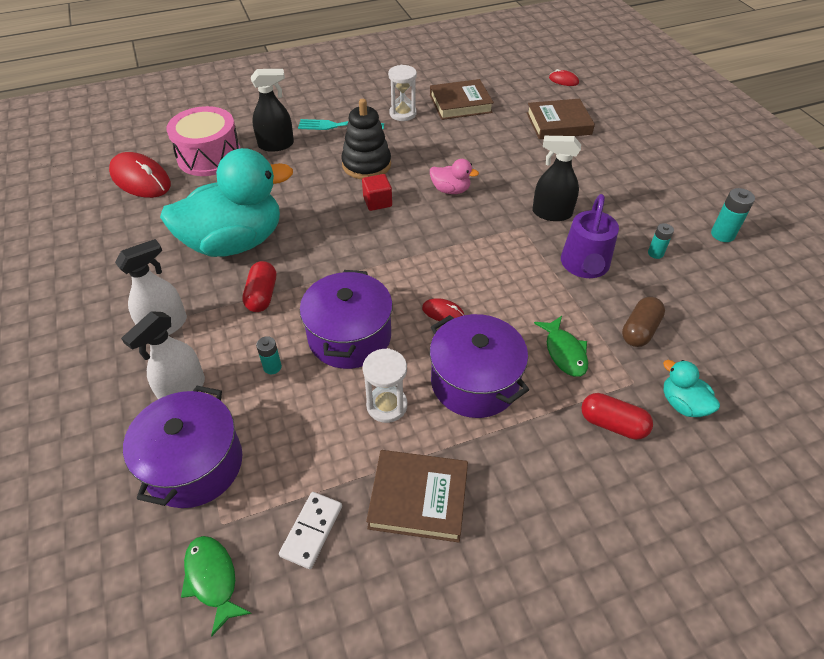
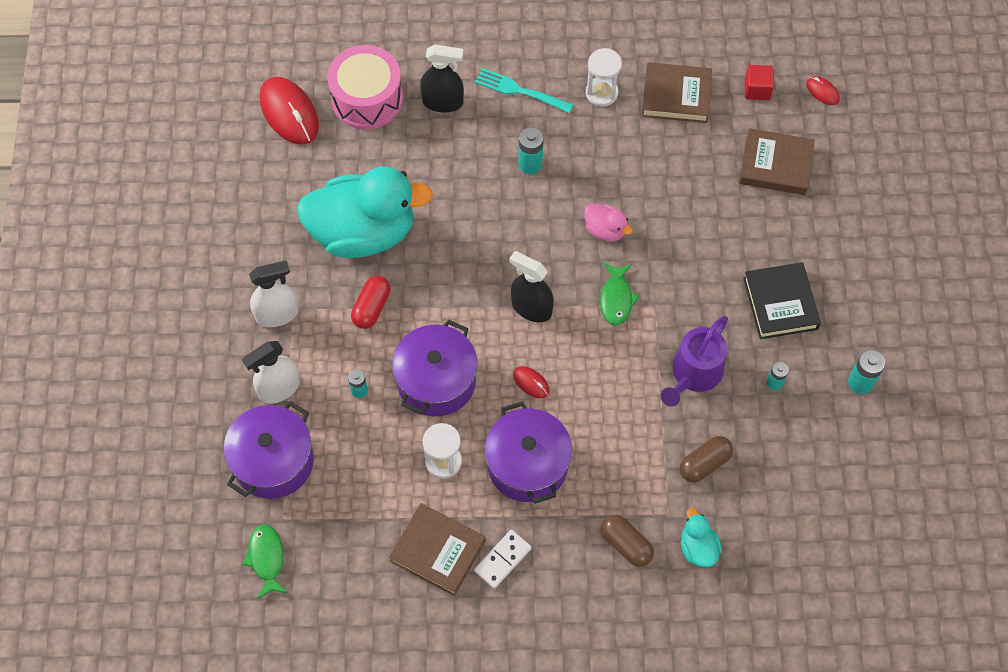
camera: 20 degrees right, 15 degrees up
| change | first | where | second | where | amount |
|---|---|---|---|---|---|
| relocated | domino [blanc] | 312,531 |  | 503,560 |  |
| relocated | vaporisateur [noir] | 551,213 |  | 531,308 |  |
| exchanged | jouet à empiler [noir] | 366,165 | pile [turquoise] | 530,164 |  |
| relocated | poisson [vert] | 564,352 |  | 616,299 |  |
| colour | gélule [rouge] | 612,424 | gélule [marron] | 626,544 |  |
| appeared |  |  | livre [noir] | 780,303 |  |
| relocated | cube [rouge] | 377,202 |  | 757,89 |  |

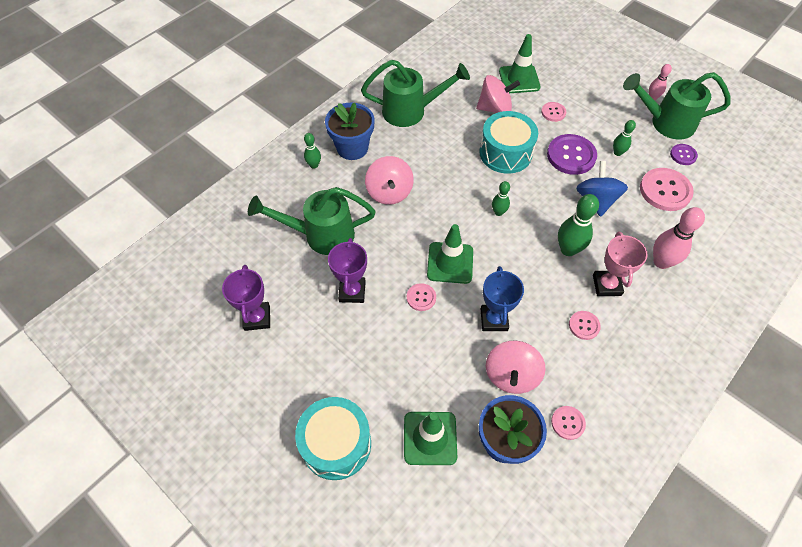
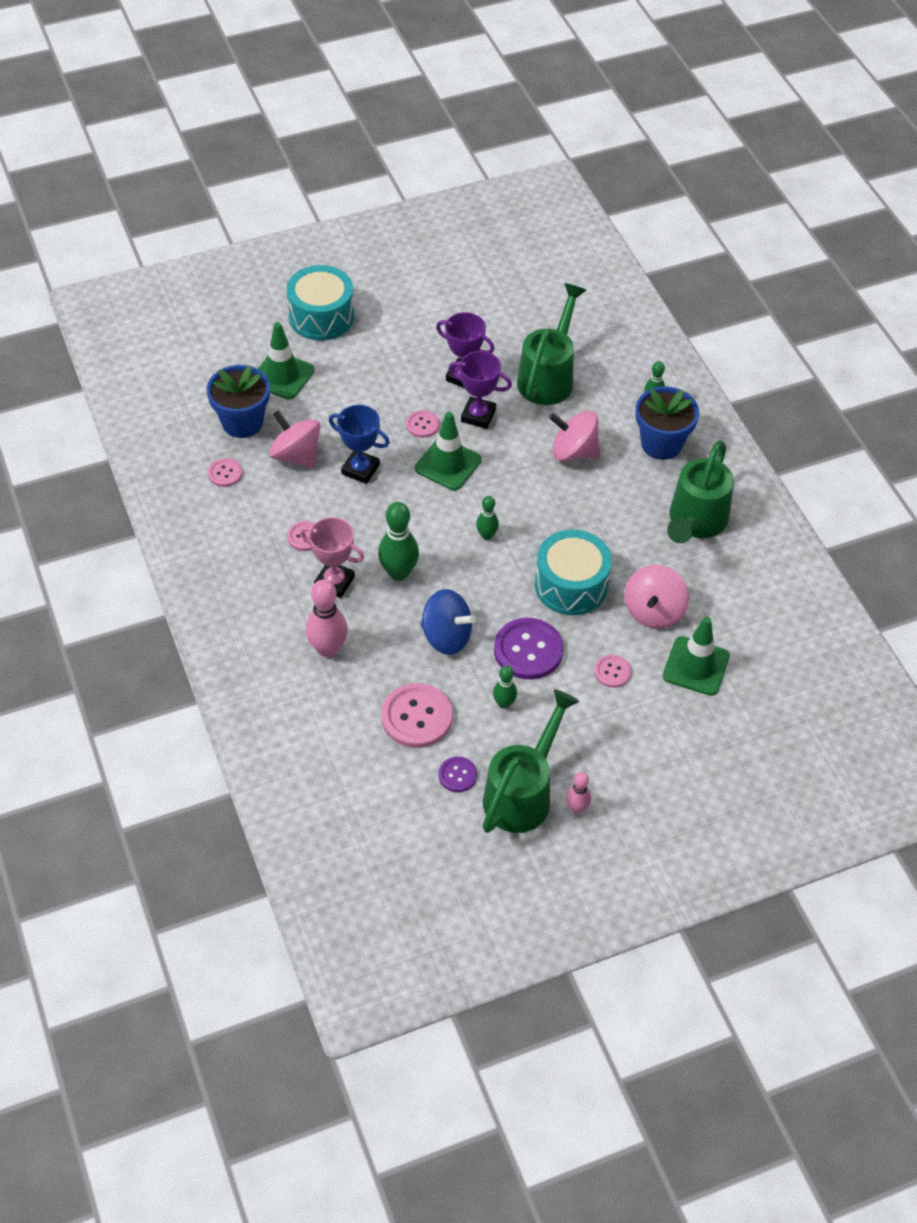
camera: 115 degrees right, 5 degrees down
| change | first | where | second | where | amount |
|---|---|---|---|---|---|
| relocated | trophée [violet] | 257,318 |  | 478,415 |  |

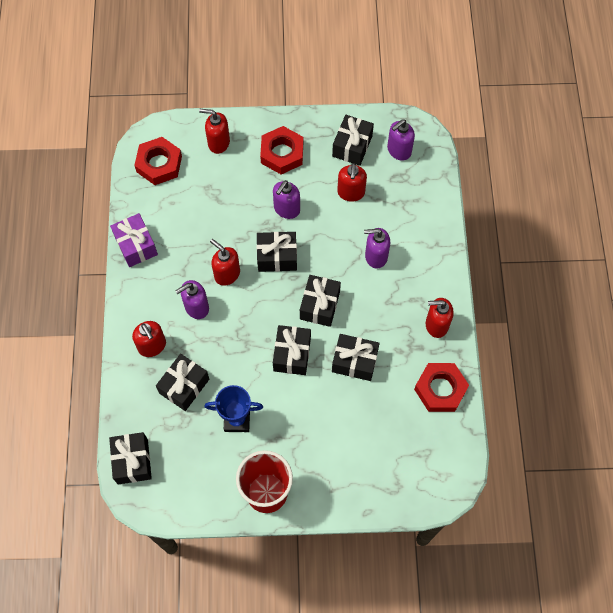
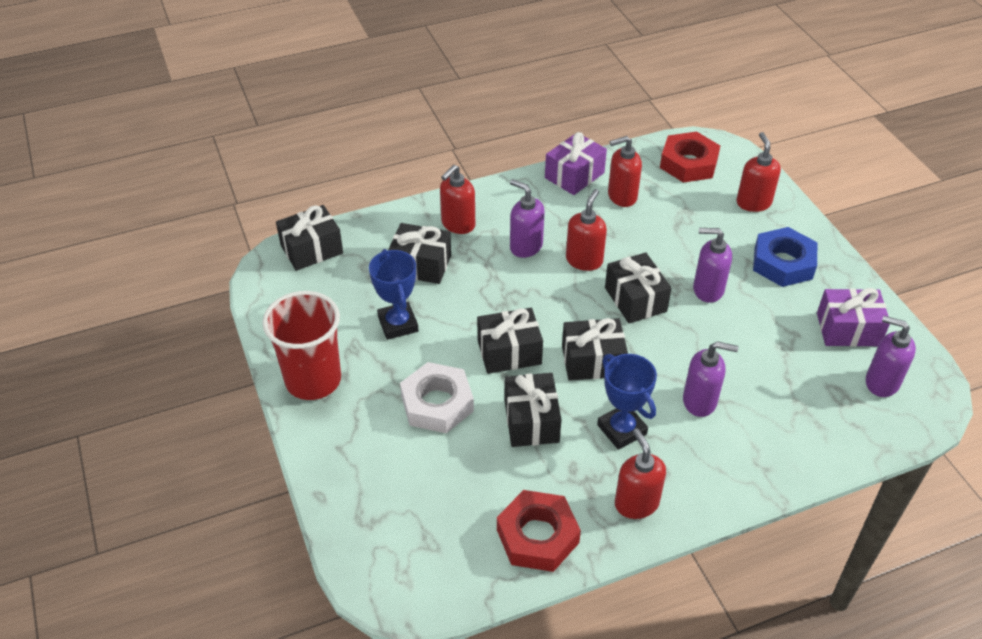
camera: 70 degrees right, 20 degrees down
| change | first | where | second | where | amount |
|---|---|---|---|---|---|
| appeared |  |  | écrou [blanc] | 437,403 |  |
| appeared |  |  | trophée [bleu] | 621,429 |  |
| relocated | distributeur de savon [rouge] | 351,193 |  | 621,196 |  |
| spun | distributeur de savon [violet] | 375,256 |  | 700,401 | 120 degrees clockwise |
| colour | écrou [rouge] | 282,153 | écrou [bleu] | 783,263 |  |
| colour | cadeau [noir] | 352,146 | cadeau [violet] | 848,329 |  |

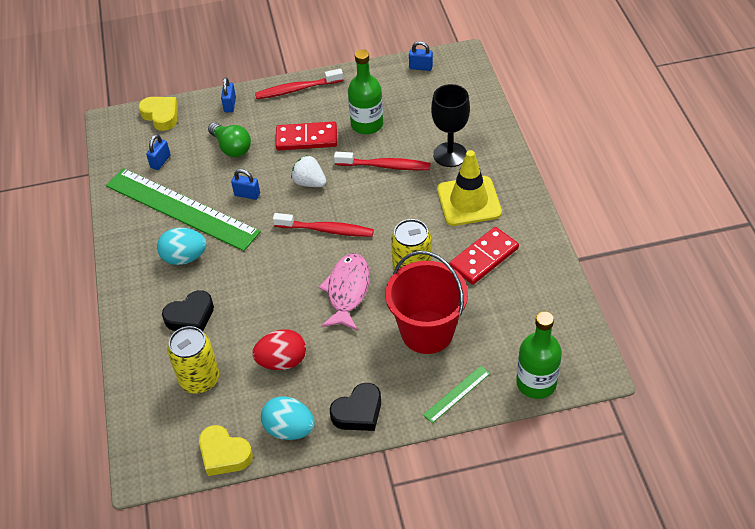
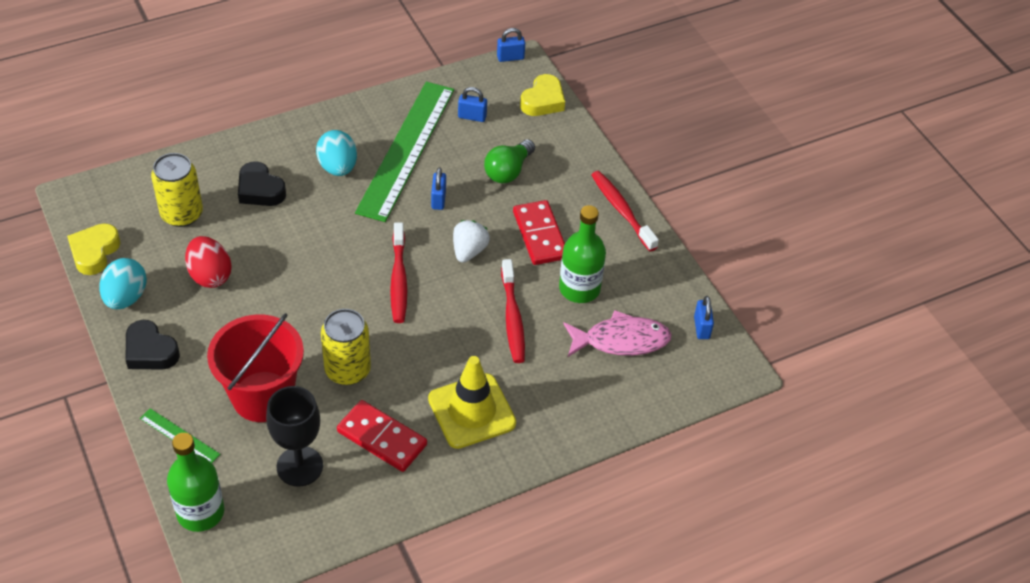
camera: 70 degrees right, 0 degrees up
| change | first | where | second | where | amount |
|---|---|---|---|---|---|
| relocated | verre à pied [noir] | 450,155 |  | 299,466 |  |
| relocated | cadenas [bleu] | 230,105 |  | 510,57 |  |
| relocated | poisson [rose] | 347,291 |  | 621,340 |  |

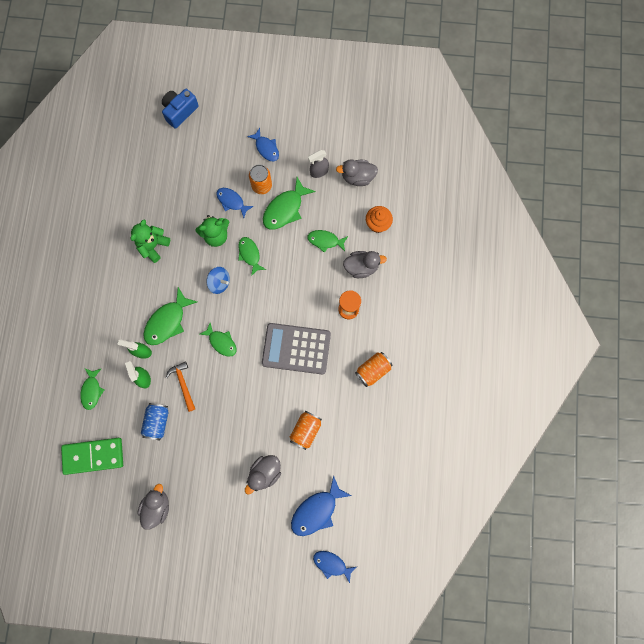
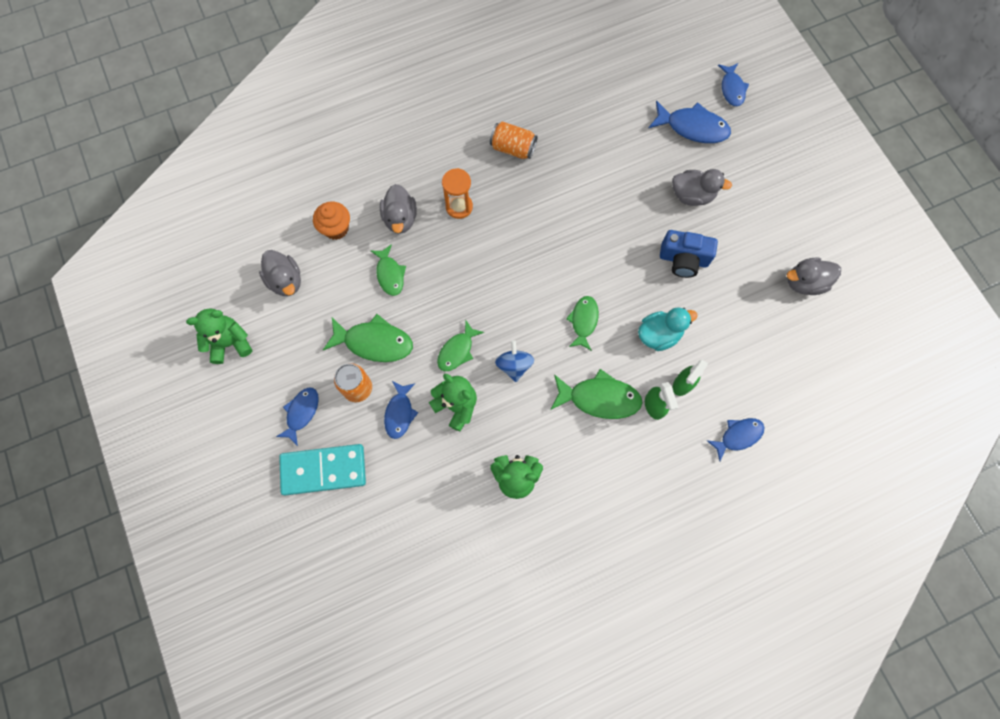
camera: 120 degrees left, 5 degrees down
| change | first | where | second | where | amount |
|---|---|---|---|---|---|
| appeared |  |  | ours en peluche [vert] | 230,343 |  |
| appeared |  |  | domino [turquoise] | 323,470 |  |
| spun | canard [gris] | 361,267 |  | 400,218 | 150 degrees counterclockwise |
| exchanged | marteau [orange] | 183,384 | canard [turquoise] | 659,335 |  |
| relocated | appareil photo [bleu] | 180,111 |  | 683,259 |  |
| colour | poisson [vert] | 92,390 | poisson [bleu] | 738,436 |  |
| missing | domino [vert] | 93,455 |  |  |  |
| missing | canette [bleu] | 157,422 |  |  |  |
| missing | calculatrice [gris] | 296,349 |  |  |  |
| missing | canette [orange] | 305,430 |  |  |  |
| missing | vaporisateur [gris] | 319,171 |  |  |  |

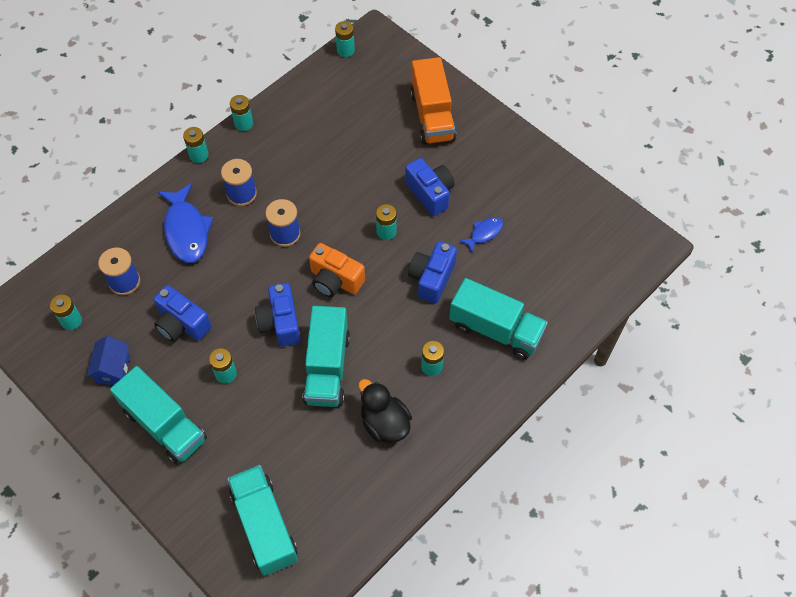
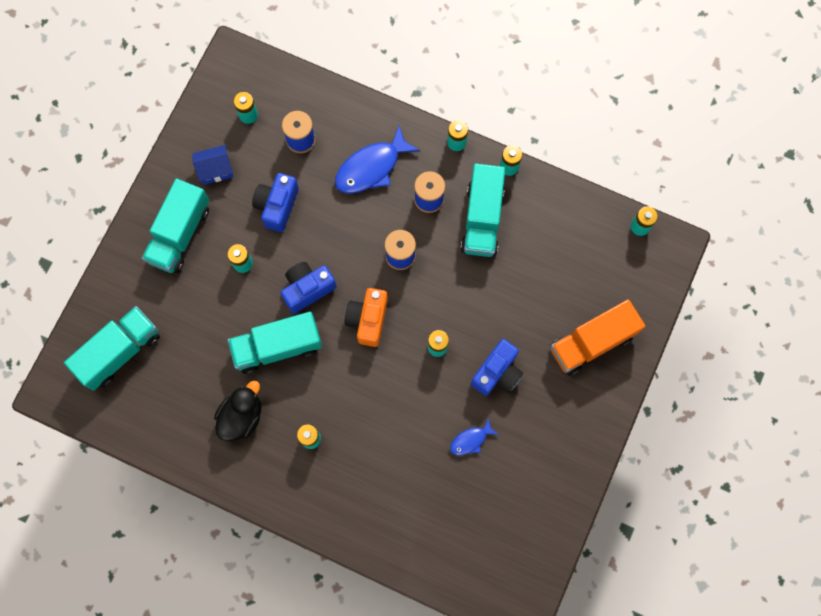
camera: 70 degrees right, 15 degrees up
| change | first | where | second | where | amount |
|---|---|---|---|---|---|
| spun | poisson [bleu] | 484,233 |  | 470,440 | 120 degrees clockwise |
| relocated | camion [turquoise] | 496,329 |  | 482,219 |  |
| missing | appareil photo [bleu] | 432,278 |  |  |  |

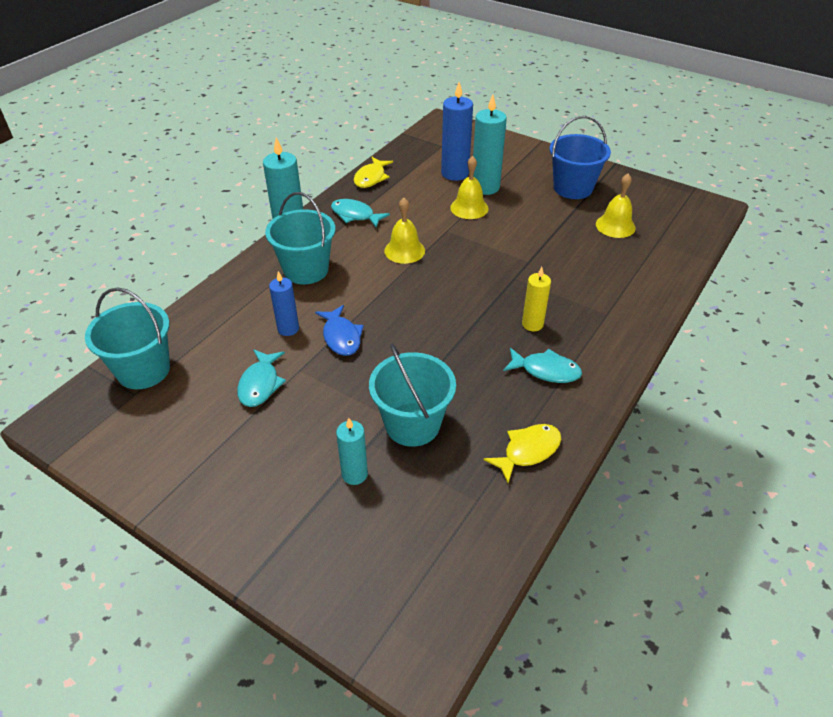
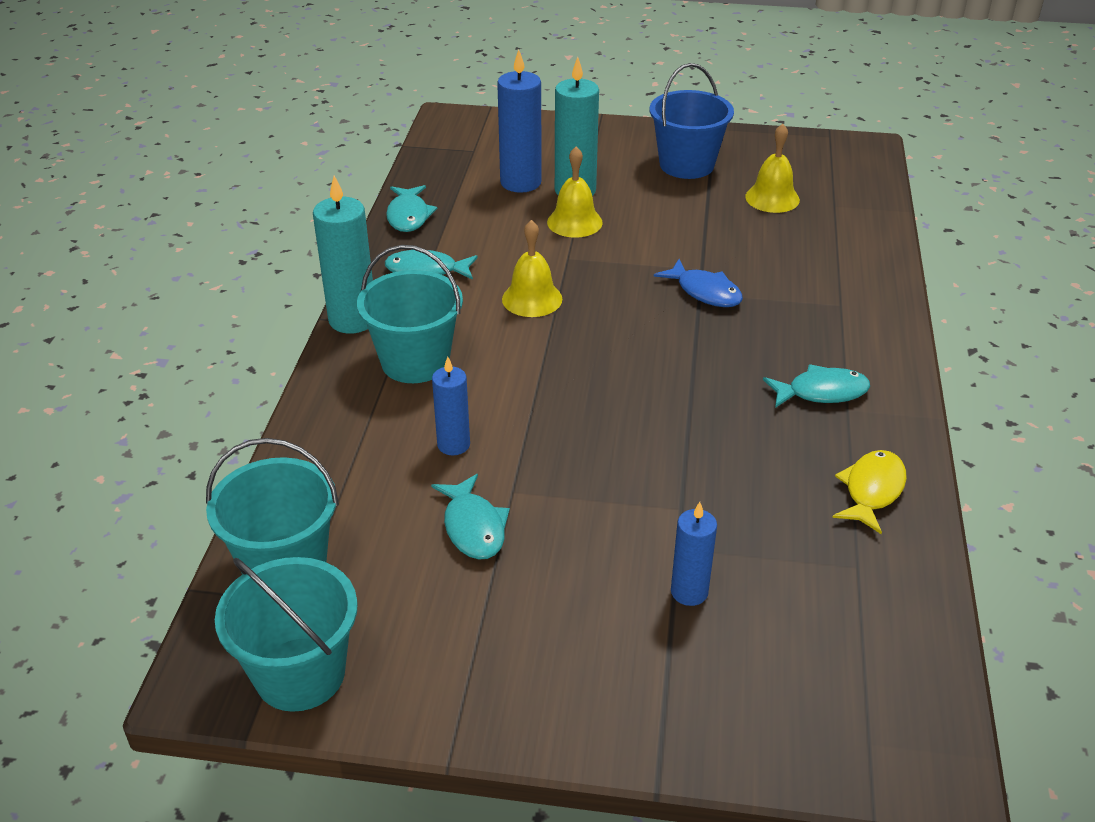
camera: 25 degrees left, 5 degrees down
| change | first | where | second | where | amount |
|---|---|---|---|---|---|
| relocated | seau [turquoise] | 412,424 |  | 300,674 |  |
| colour | poisson [jaune] | 371,178 | poisson [turquoise] | 408,216 |  |
| relocated | poisson [bleu] | 341,337 |  | 705,292 |  |
| colour | bougie [turquoise] | 354,474 | bougie [bleu] | 689,592 |  |
| missing | bougie [jaune] | 532,324 |  |  |  |

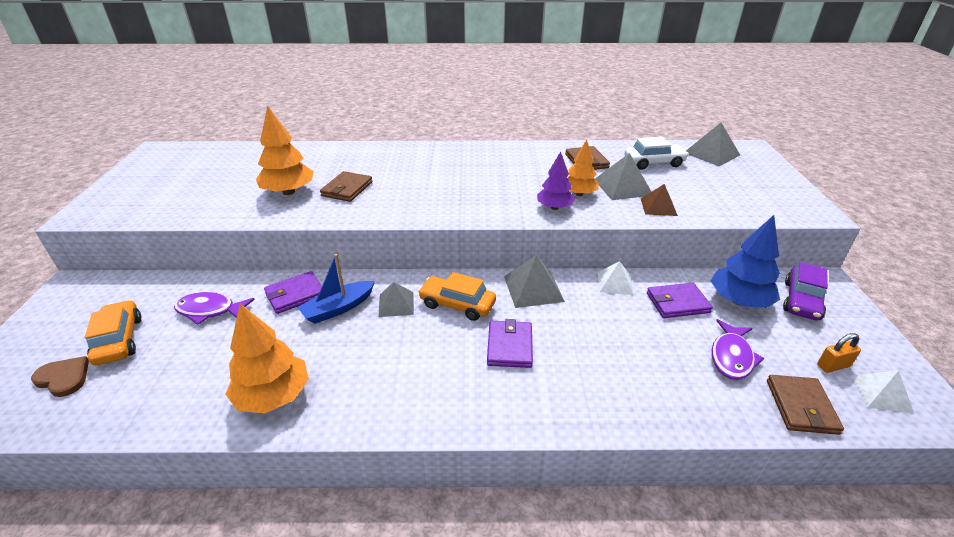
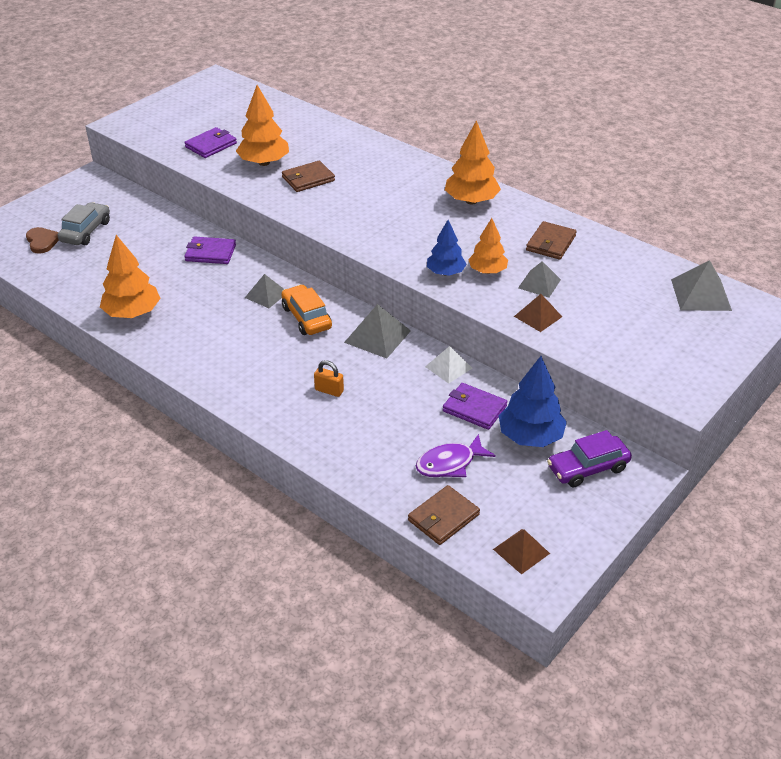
camera: 40 degrees right, 5 degrees up
| change | first | where | second | where | amount |
|---|---|---|---|---|---|
| colour | voiture [orange] | 119,340 | voiture [gris] | 86,231 |  |
| relocated | portefeuille [violet] | 510,346 |  | 211,145 |  |
| relocated | cadenas [orange] | 833,366 |  | 329,390 |  |
| colour | arbre [violet] | 554,207 | arbre [bleu] | 445,273 |  |
| appeared |  |  | arbre [orange] | 471,201 |  |
| colour | pyramide [blanc] | 881,393 | pyramide [marron] | 521,551 |  |
| size | pyramide [gris] | 623,187 |  | 539,283 | x0.67 |
| missing | poisson [violet] | 210,310 |  |  |  |
| missing | bateau [bleu] | 338,308 |  |  |  |
| missing | voiture [blanc] | 653,163 |  |  |  |

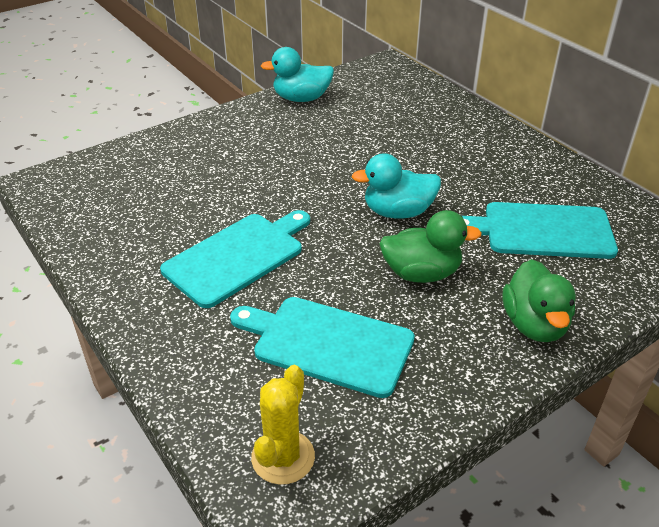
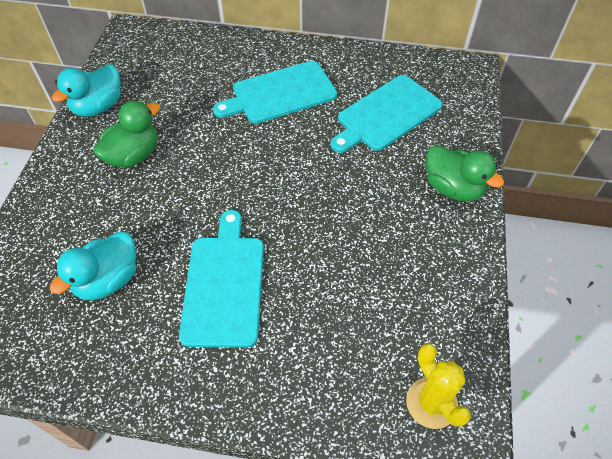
camera: 45 degrees left, 15 degrees up
| change | first | where | second | where | amount |
|---|---|---|---|---|---|
| relocated | canard [turquoise] | 398,212 |  | 108,280 |  |
| relocated | canard [vert] | 421,273 |  | 134,155 |  |
| relocated | planche à découper [turquoise] | 327,344 |  | 280,94 |  |

